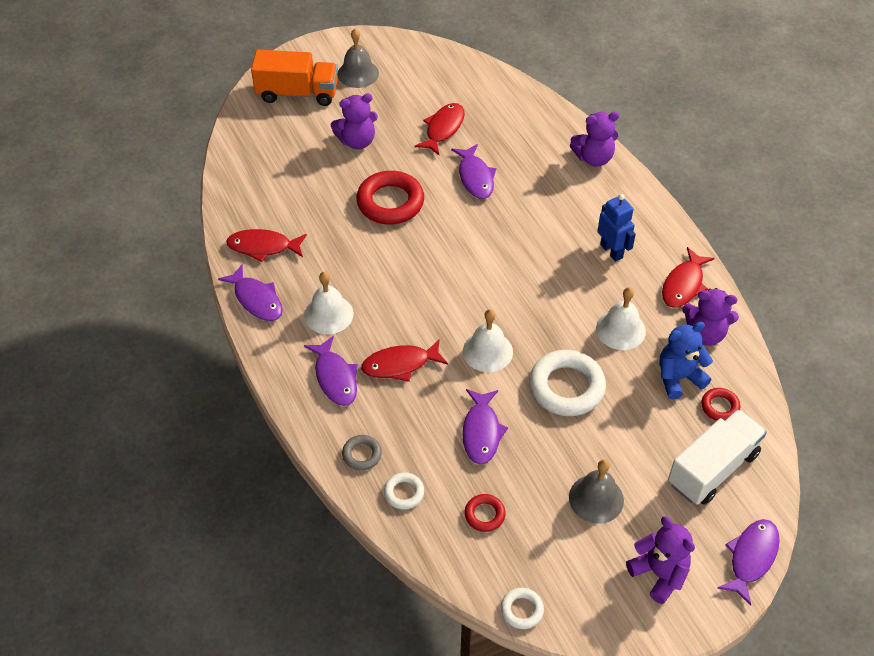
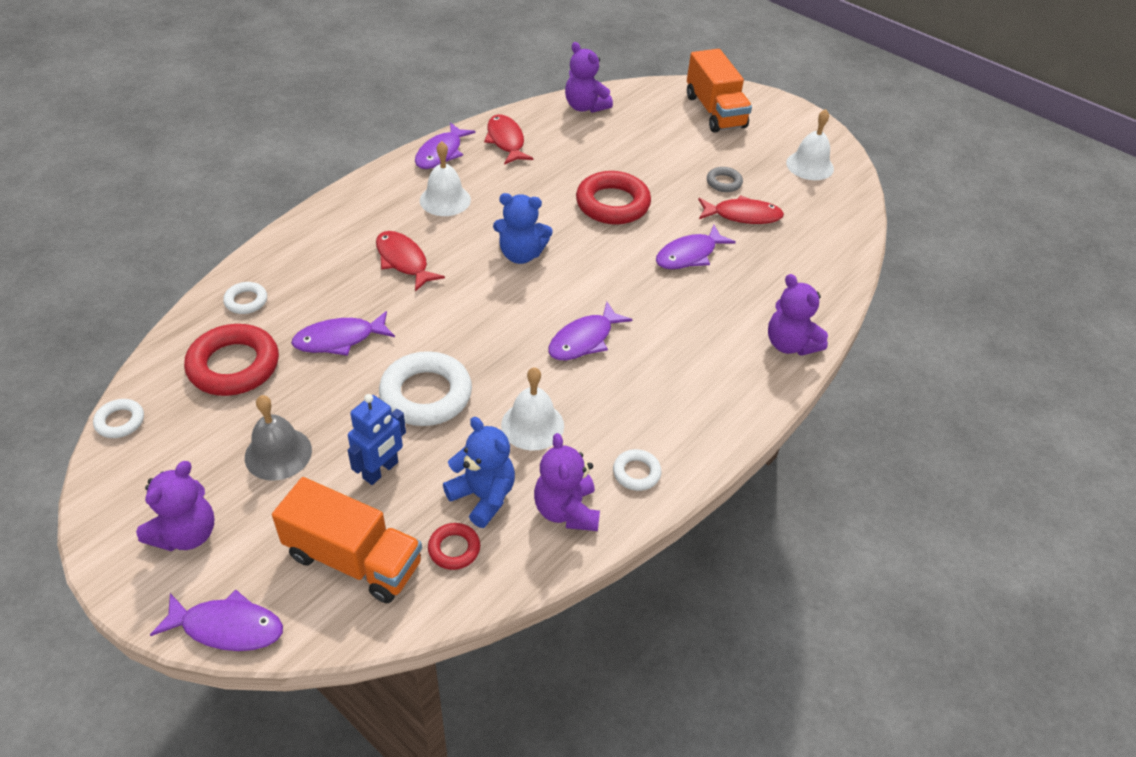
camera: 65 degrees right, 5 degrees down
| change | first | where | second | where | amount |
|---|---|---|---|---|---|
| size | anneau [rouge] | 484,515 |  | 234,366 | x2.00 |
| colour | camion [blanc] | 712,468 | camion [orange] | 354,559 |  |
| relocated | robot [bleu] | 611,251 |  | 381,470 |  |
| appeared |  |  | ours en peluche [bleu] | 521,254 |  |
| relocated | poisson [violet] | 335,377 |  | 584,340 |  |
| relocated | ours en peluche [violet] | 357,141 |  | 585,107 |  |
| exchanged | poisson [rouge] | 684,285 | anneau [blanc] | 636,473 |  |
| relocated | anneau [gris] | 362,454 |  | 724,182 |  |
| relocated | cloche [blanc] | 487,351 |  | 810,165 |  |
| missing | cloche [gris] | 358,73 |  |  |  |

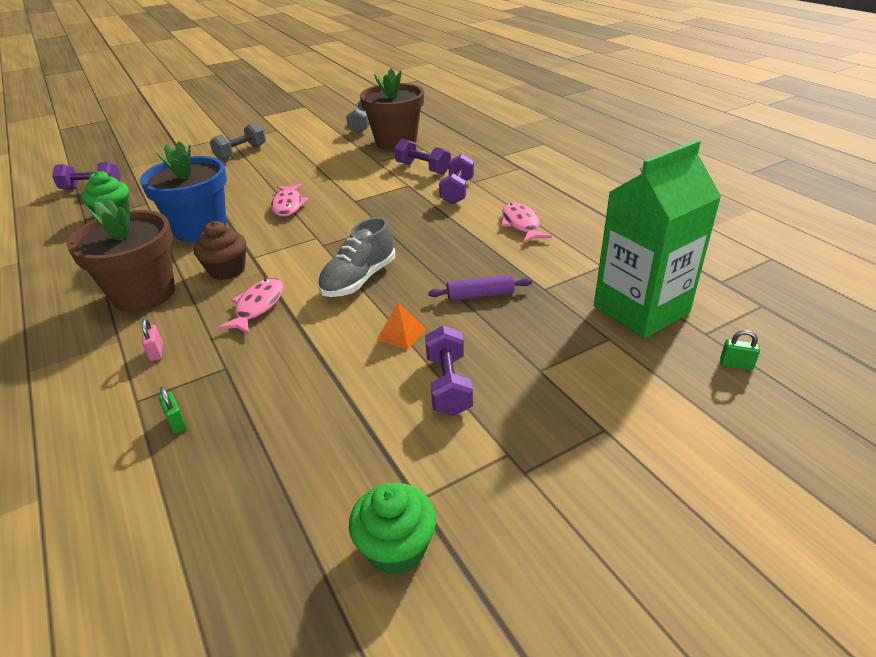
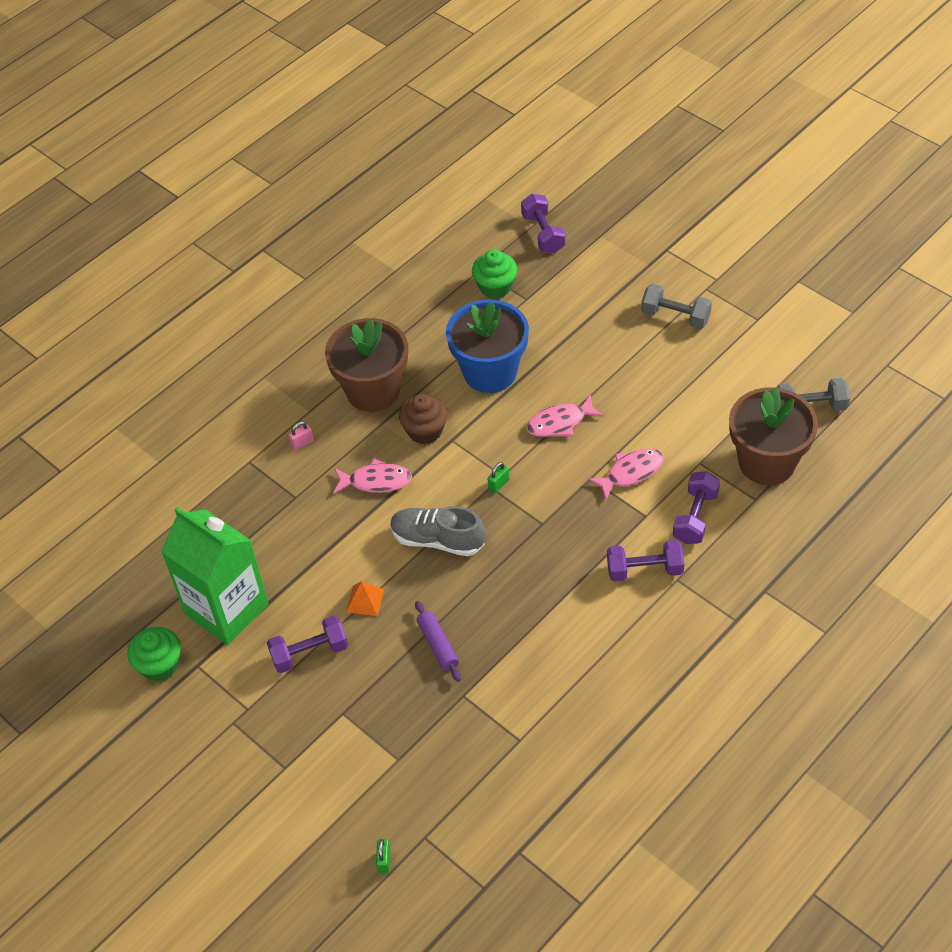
camera: 75 degrees right, 15 degrees up
| change | first | where | second | where | amount |
|---|---|---|---|---|---|
| relocated | brique de lait [vert] | 641,309 |  | 226,609 |  |
| relocated | cadenas [vert] | 177,422 |  | 498,484 |  |
| relocated | poisson [rose] | 521,224 |  | 631,472 |  |

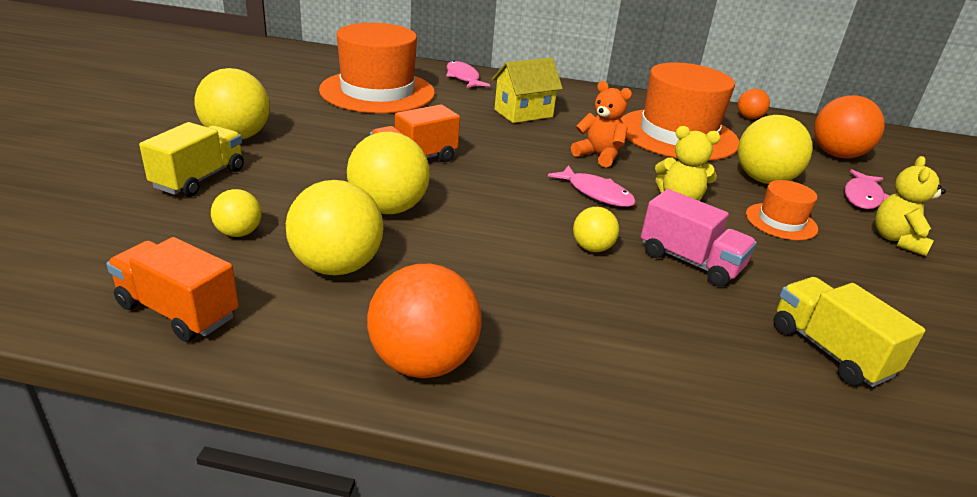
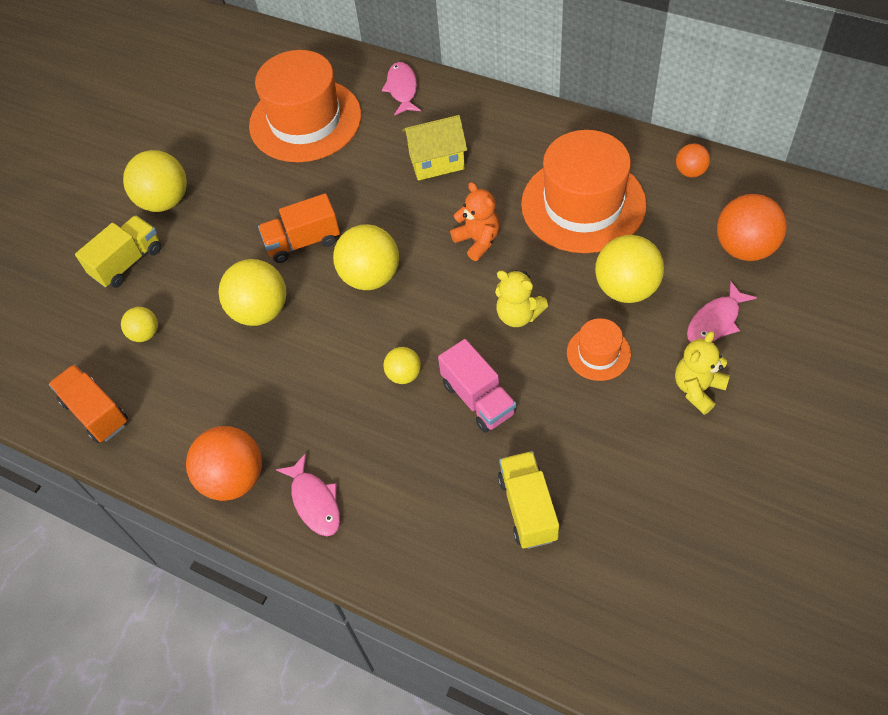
camera: 25 degrees right, 25 degrees up
| change | first | where | second | where | amount |
|---|---|---|---|---|---|
| relocated | poisson [rose] | 596,193 |  | 314,501 |  |
| relocated | balle [jaune] | 337,266 |  | 370,277 |  |

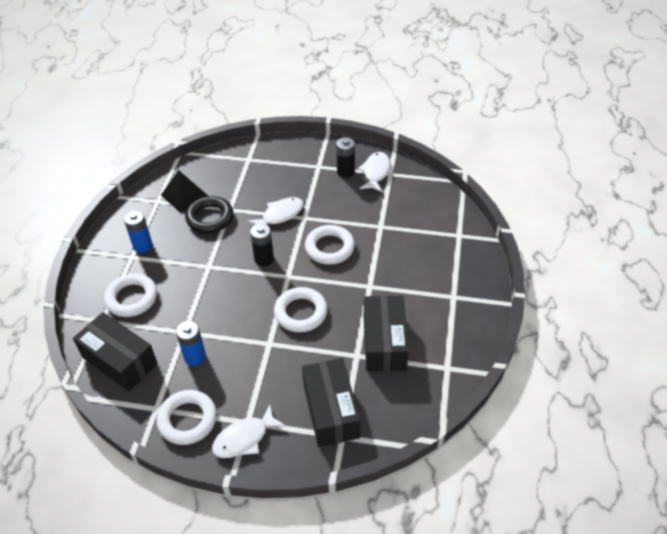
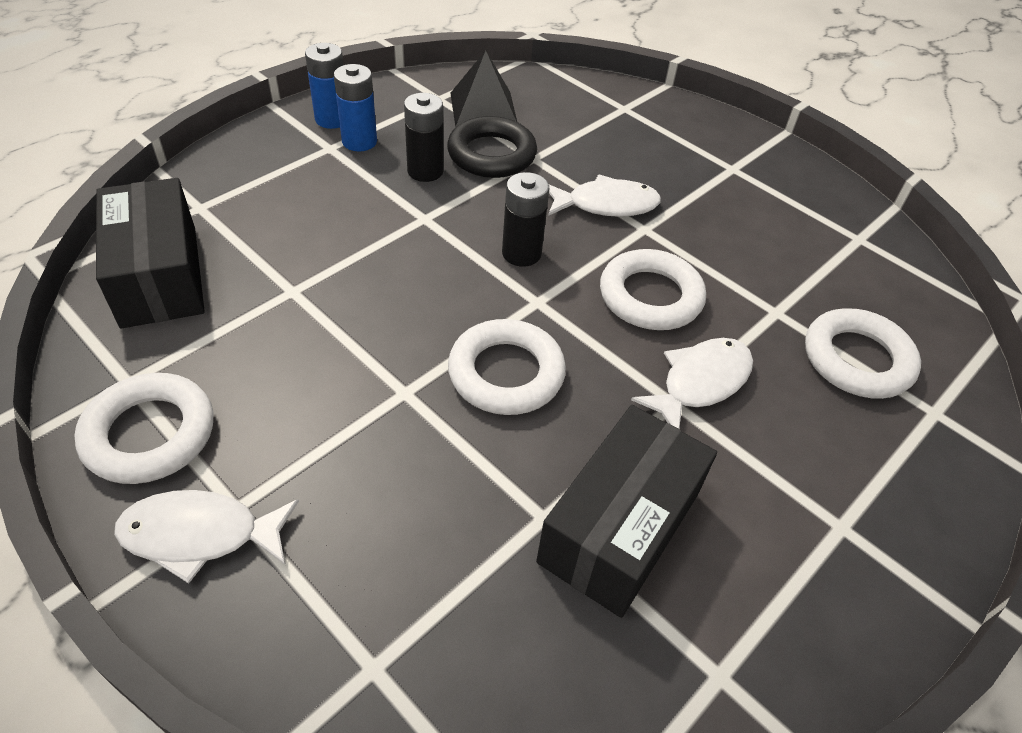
camera: 30 degrees right, 0 degrees up
| change | first | where | second | where | amount |
|---|---|---|---|---|---|
| relocated | pile [bleu] | 195,356 |  | 332,119 |  |
| relocated | pile [noir] | 345,172 |  | 425,171 |  |
| relocated | poisson [blanc] | 375,172 |  | 700,383 |  |
| relocated | anneau [blanc] | 132,298 |  | 857,360 |  |
| missing | boîte [noir] | 331,411 |  |  |  |

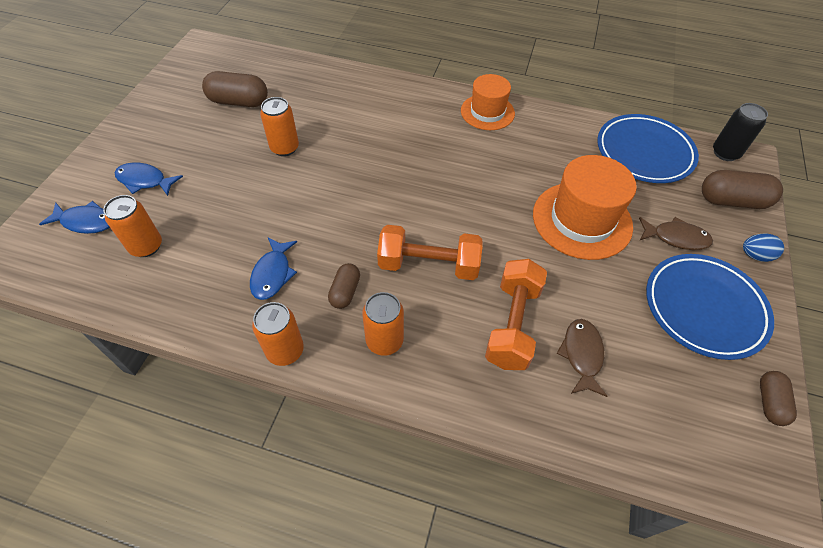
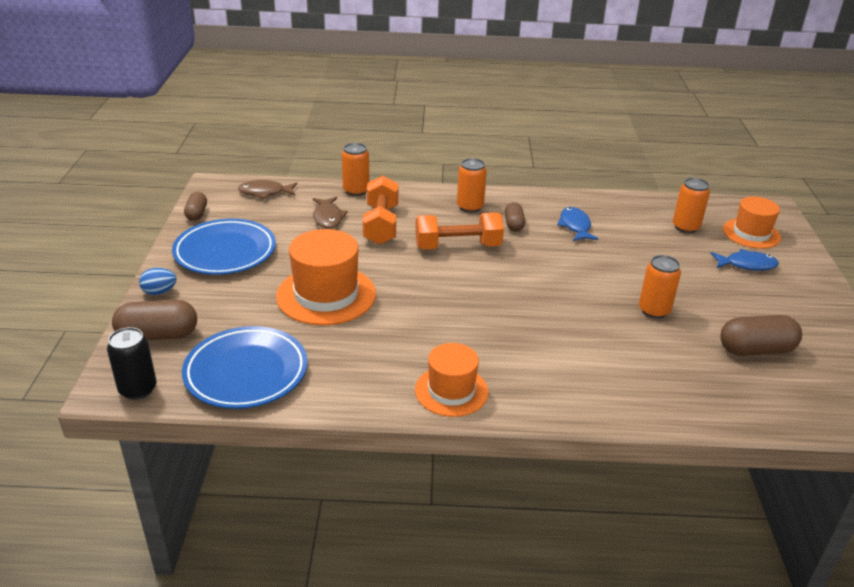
camera: 165 degrees right, 20 degrees down
| change | first | where | second | where | amount |
|---|---|---|---|---|---|
| relocated | poisson [marron] | 676,238 |  | 265,192 |  |
| relocated | canette [orange] | 285,351 |  | 356,191 |  |
| exchanged | poisson [bleu] | 85,222 | chapeau [orange] | 751,233 |  |

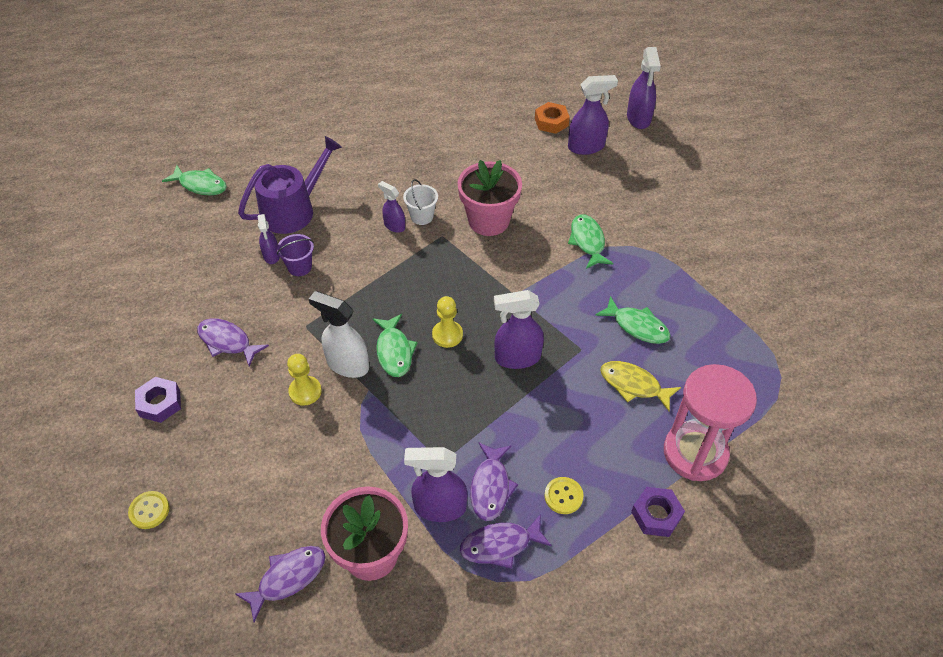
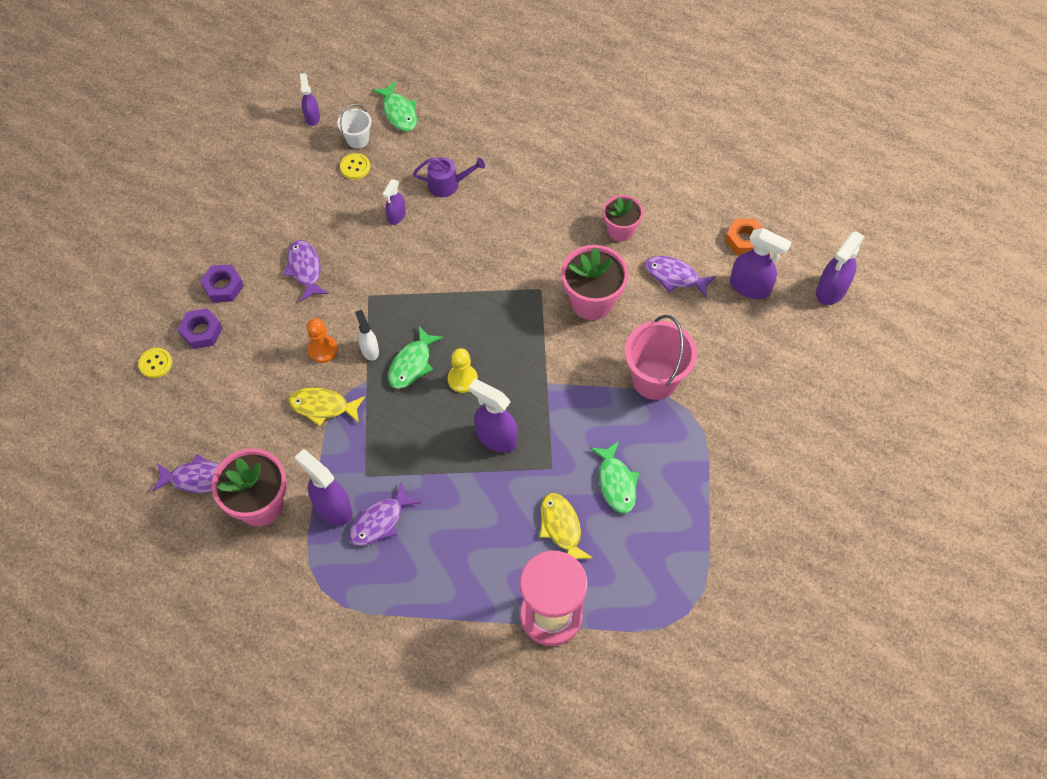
camera: 40 degrees right, 10 degrees up
| change | first | where | second | where | amount |
|---|---|---|---|---|---|
| relocated | écrou [violet] | 656,515 |  | 201,332 |  |
| appeared |  |  | poisson [jaune] | 323,406 |  |
| relocated | vaporisateur [violet] | 394,226 |  | 312,117 |  |
| colour | pion [jaune] | 305,391 | pion [orange] | 323,349 |  |
| relocated | seau [blanc] | 422,216 |  | 357,139 |  |
| relocated | bouton [jaune] | 563,496 |  | 355,167 |  |
| size | vaporisateur [blanc] | 347,364 |  | 369,350 | x0.60 |
| size | arrosoir [violet] | 293,210 |  | 447,184 | x0.59 |
| appeared |  |  | pot de fleurs [rose] | 620,230 |  |
| exchanged | poisson [vert] | 587,241 | seau [rose] | 655,379 |  |
| relocated | poisson [violet] | 500,545 |  | 674,276 |  |
| missing | seau [violet] | 300,267 |  |  |  |

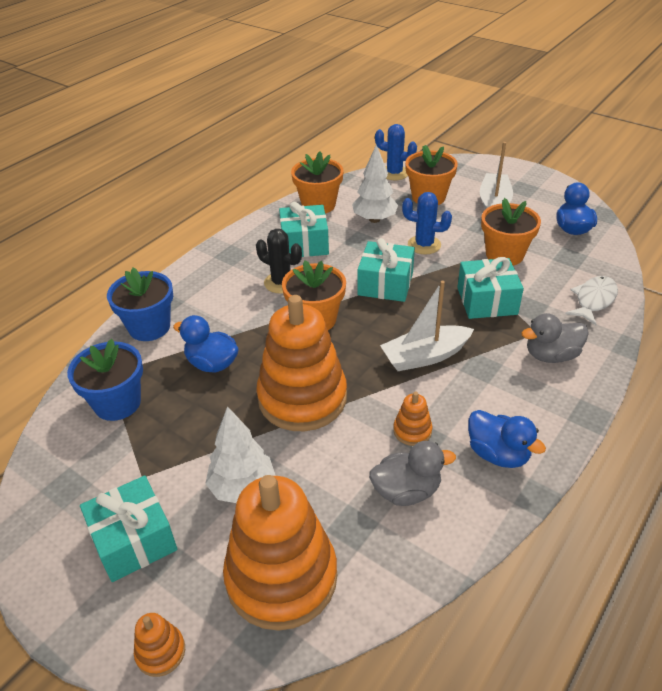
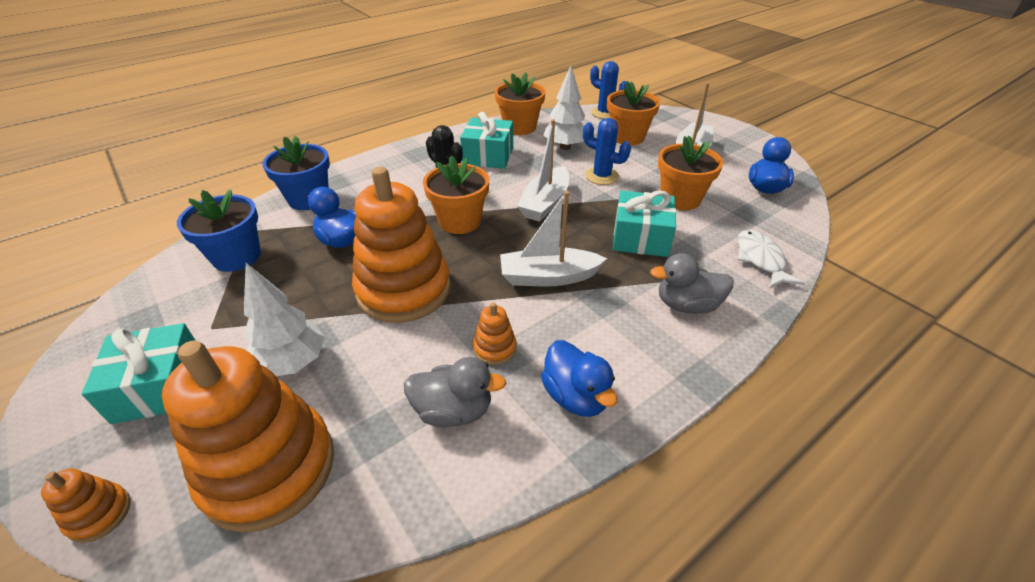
camera: 15 degrees right, 0 degrees up
| change | first | where | second | where | amount |
|---|---|---|---|---|---|
| exchanged | cadeau [turquoise] | 385,284 | bateau [blanc] | 545,203 |  |
| spun | poisson [blanc] | 593,300 |  | 760,259 | 60 degrees counterclockwise |

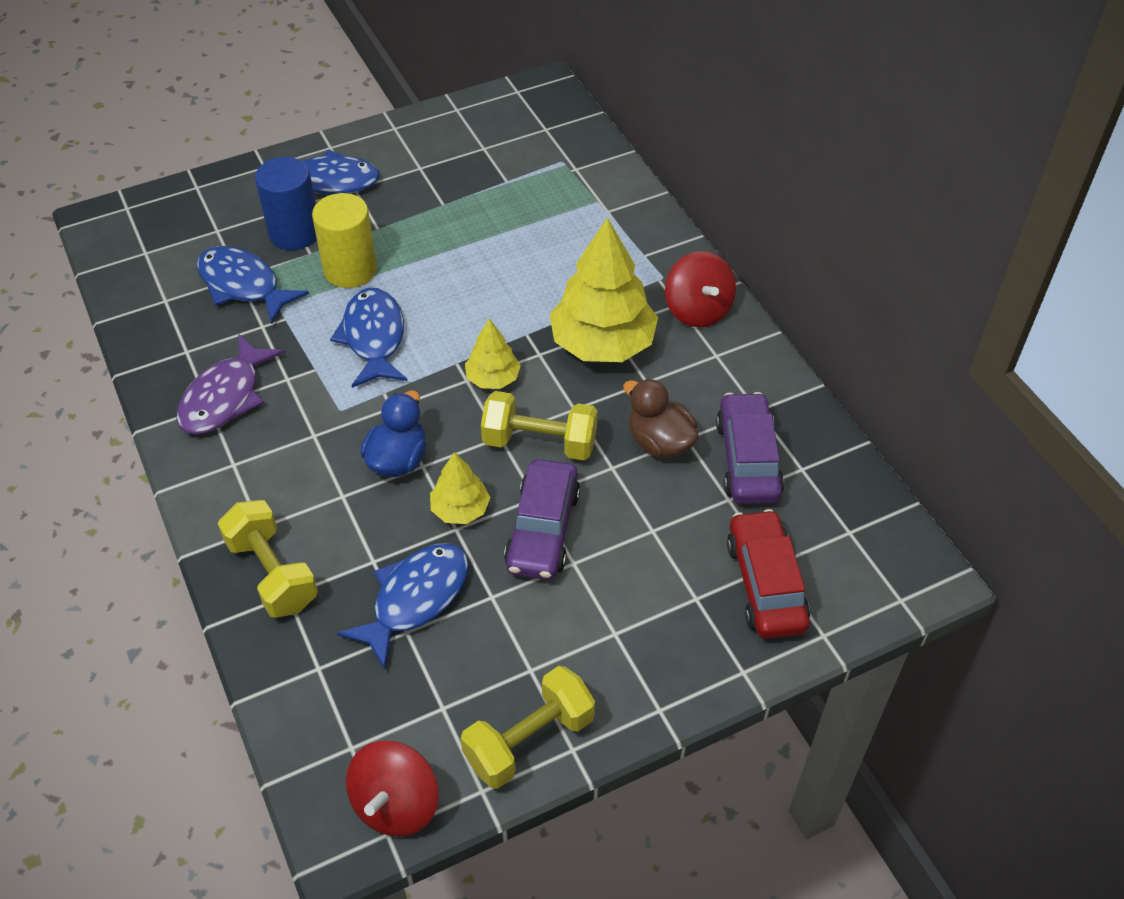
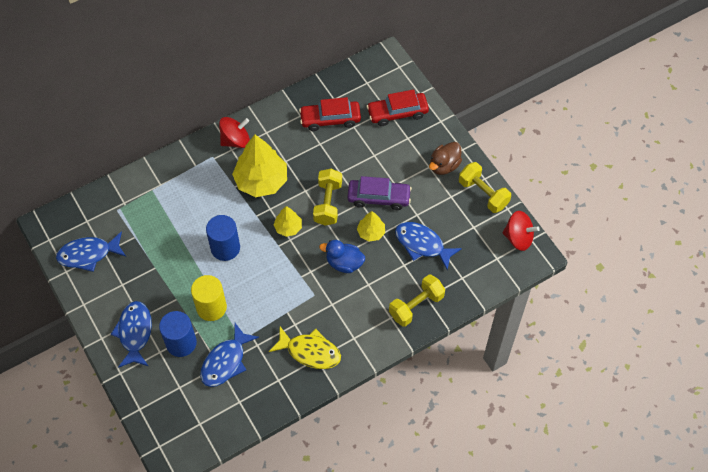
camera: 95 degrees left, 10 degrees up
| change | first | where | second | where | amount |
|---|---|---|---|---|---|
| relocated | poisson [bleu] | 374,338 |  | 88,254 |  |
| appeared |  |  | cylindre [bleu] | 225,248 |  |
| colour | poisson [violet] | 225,397 | poisson [jaune] | 310,352 |  |
| colour | voiture [violet] | 747,459 | voiture [rouge] | 330,119 |  |
| relocated | canard [marron] | 659,442 |  | 444,165 |  |

